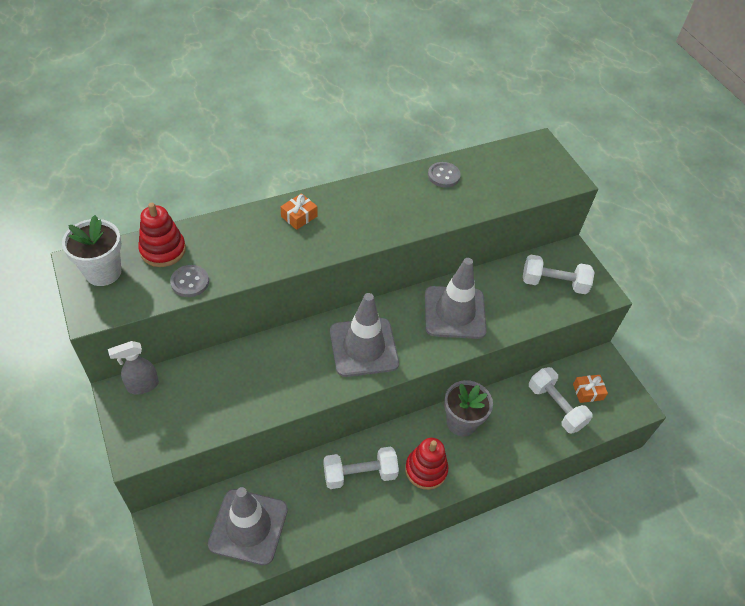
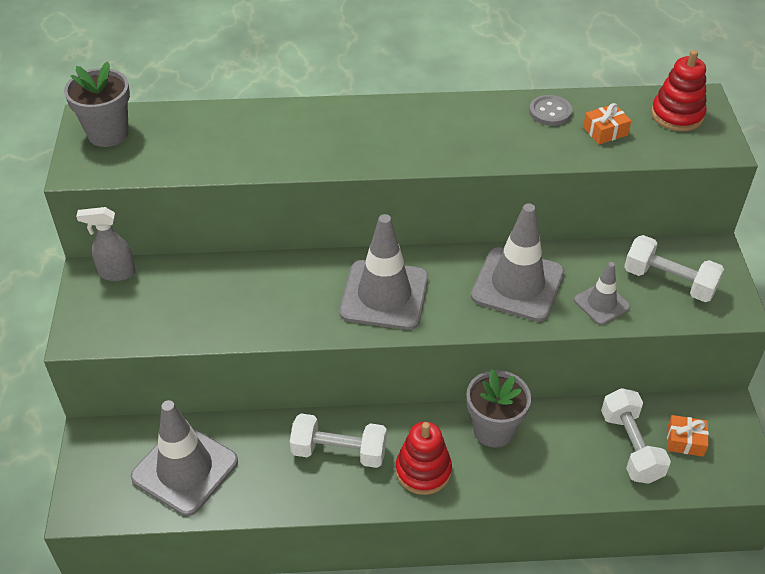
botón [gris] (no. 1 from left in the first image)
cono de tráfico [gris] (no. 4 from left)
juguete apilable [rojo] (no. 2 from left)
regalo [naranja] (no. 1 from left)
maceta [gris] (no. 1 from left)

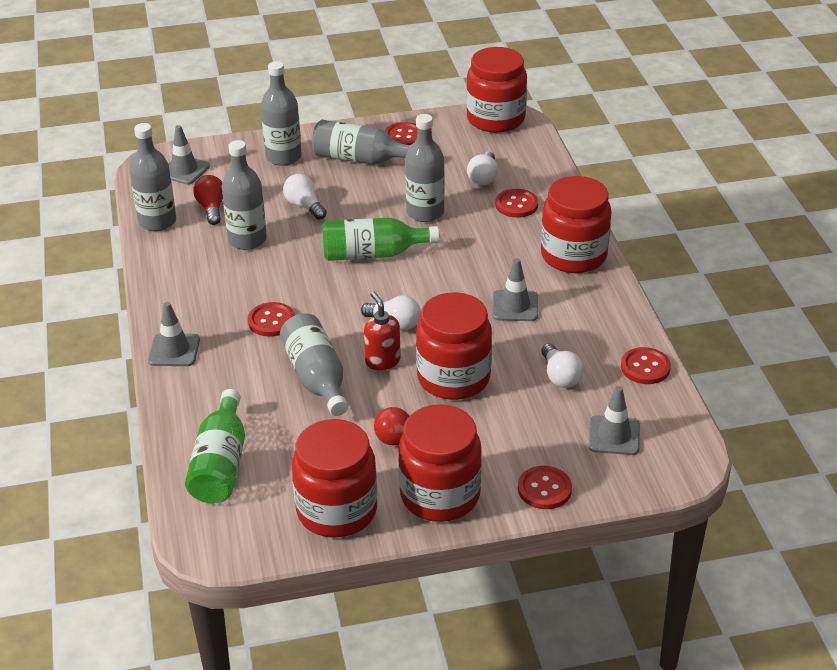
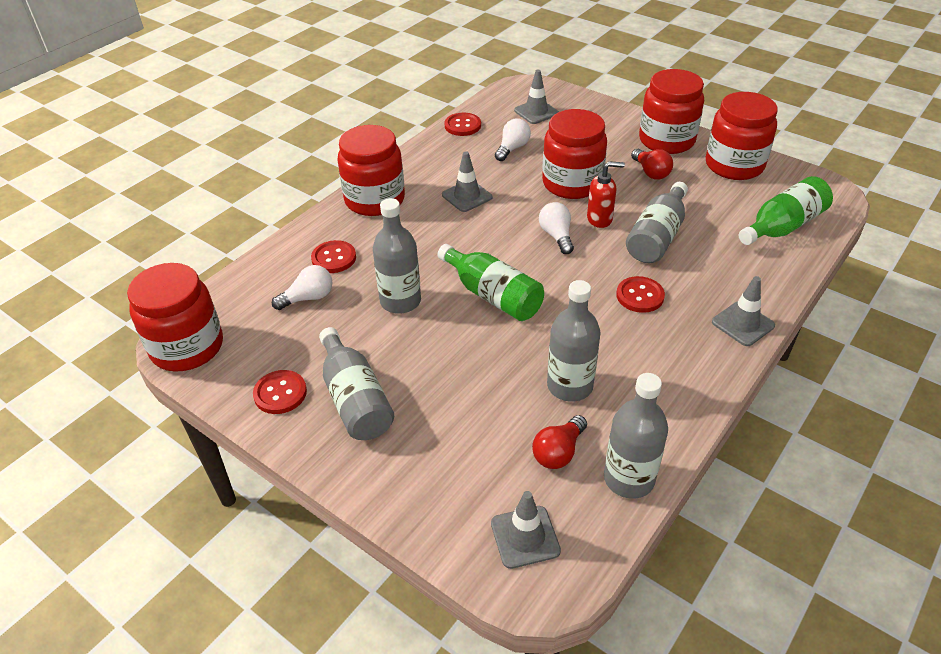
botella [gris] (no. 3 from left in the first image)
bombilla [blanco] (no. 1 from left in the first image)
botón [rojo] (no. 4 from left in the first image)
dispensador de jabón [rojo]

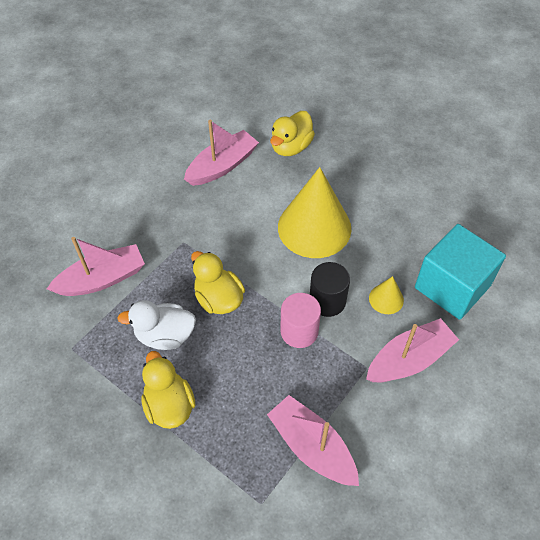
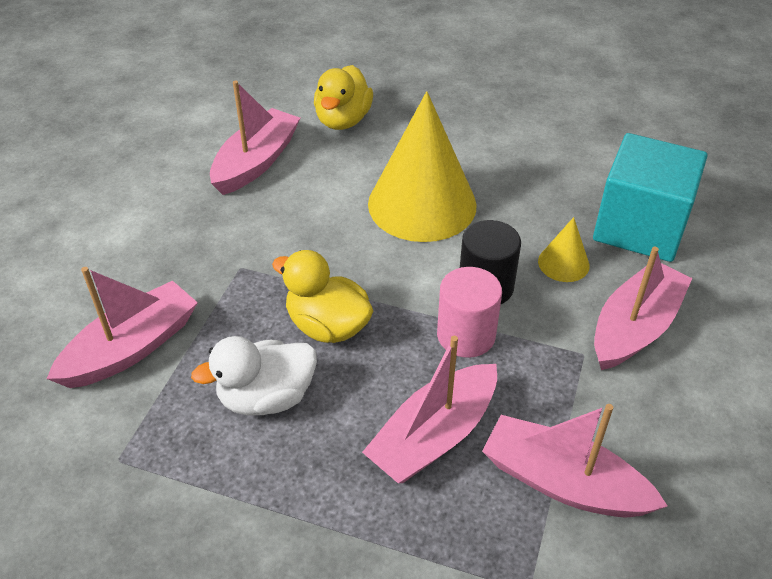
pato [amarillo] (no. 1 from left in the first image)
barco [rosa] (no. 3 from left)

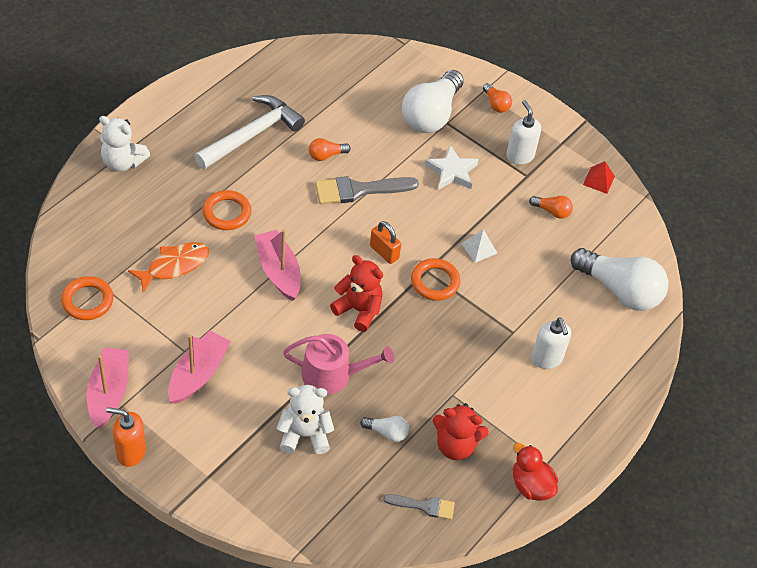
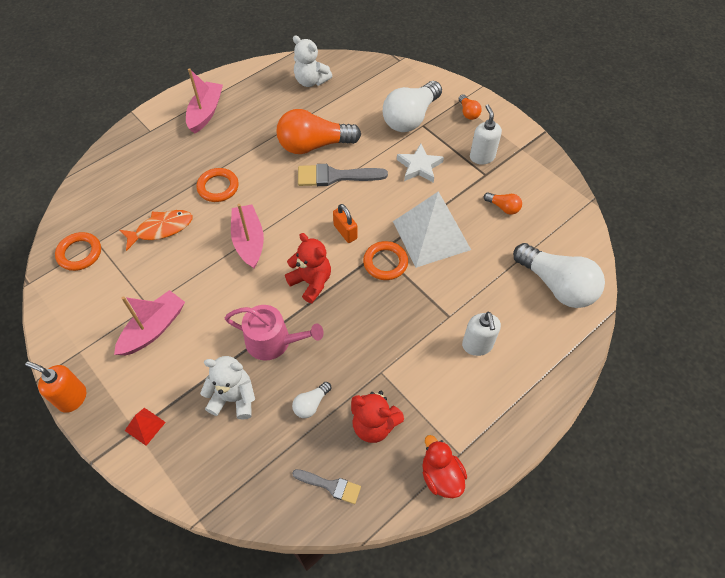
martillo [blanco]
barco [rosa] (no. 2 from left)
osito [blanco] (no. 2 from left)
pirámide [rojo]
bombilla [blanco] (no. 1 from left)
bombilla [naranja] (no. 1 from left)
pirámide [blanco]

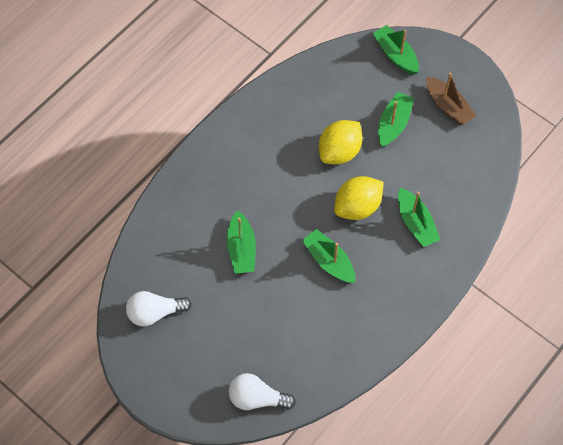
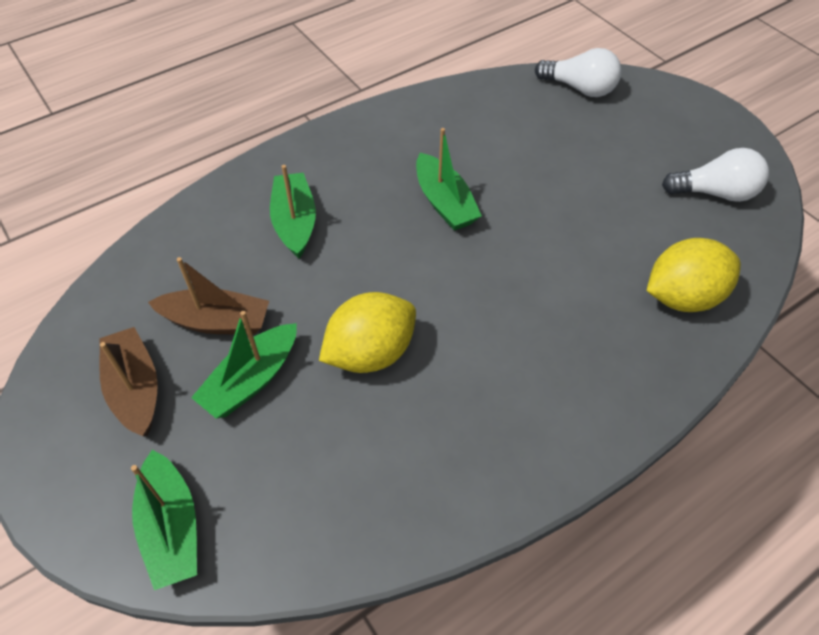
barco [verde] (no. 1 from left in the first image)
barco [marrón] (no. 2 from left)
limón [amarillo] (no. 2 from left)

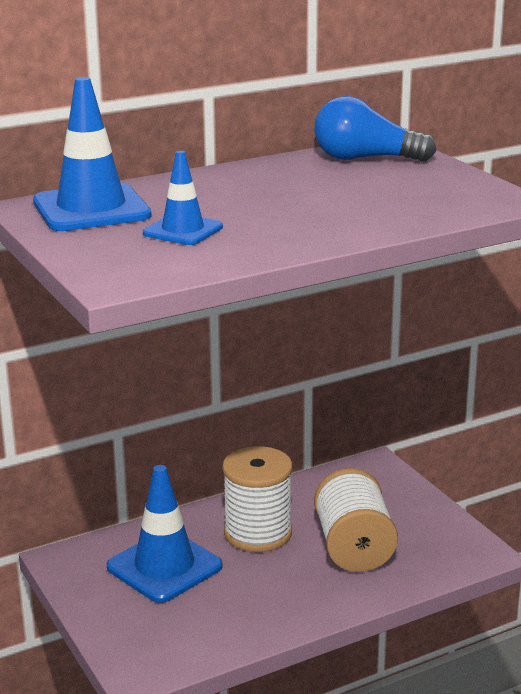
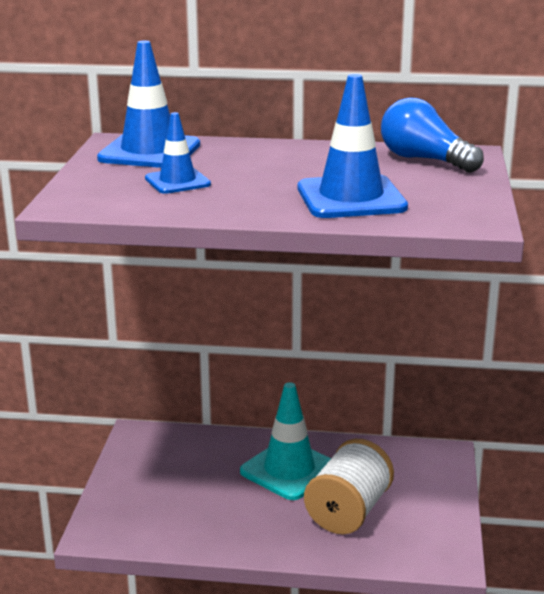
cono de tráfico [azul] (no. 3 from left)
cono de tráfico [turquesa]

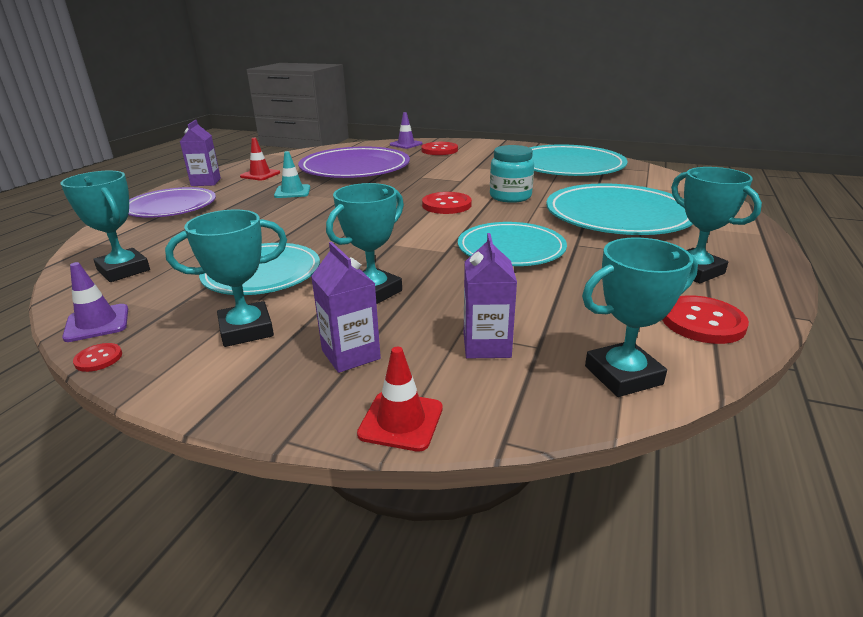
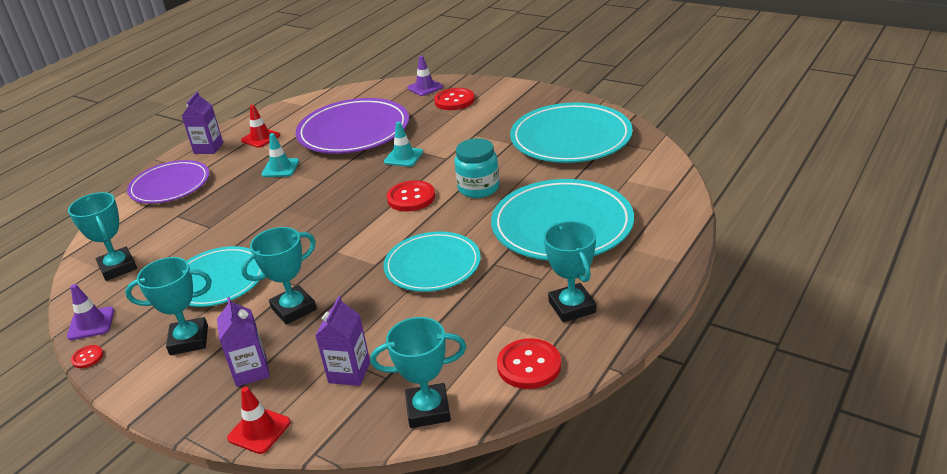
cono de tráfico [turquesa] (no. 2 from left)

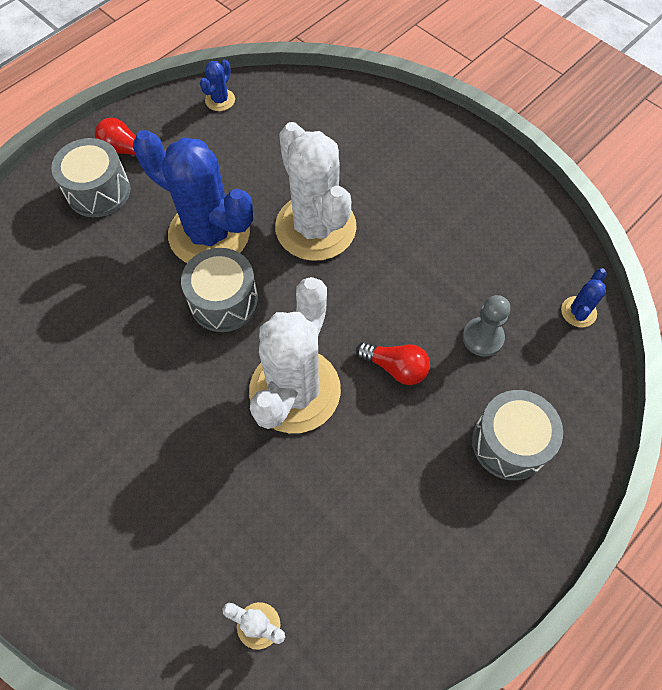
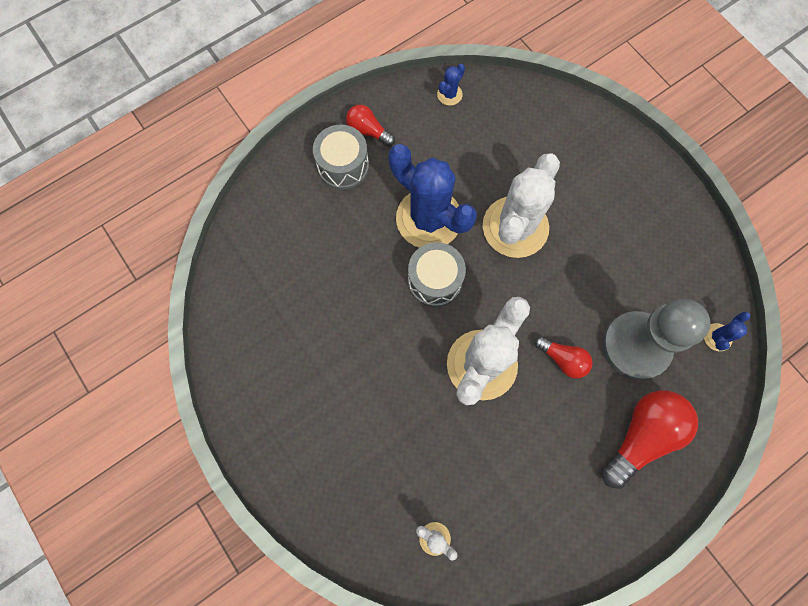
bombilla [rojo] (no. 3 from left)
cactus [blanco] (no. 3 from left)
peón [gris]

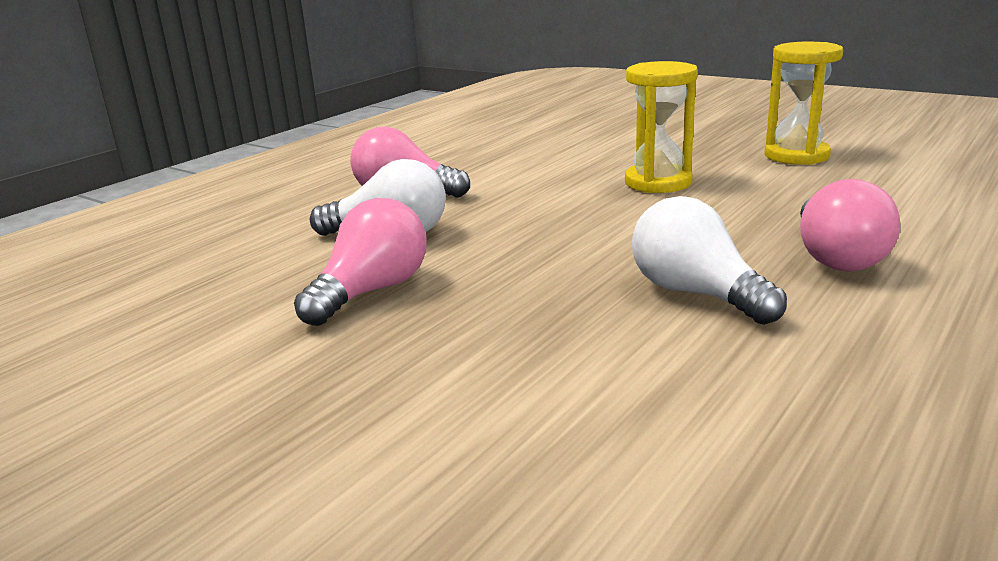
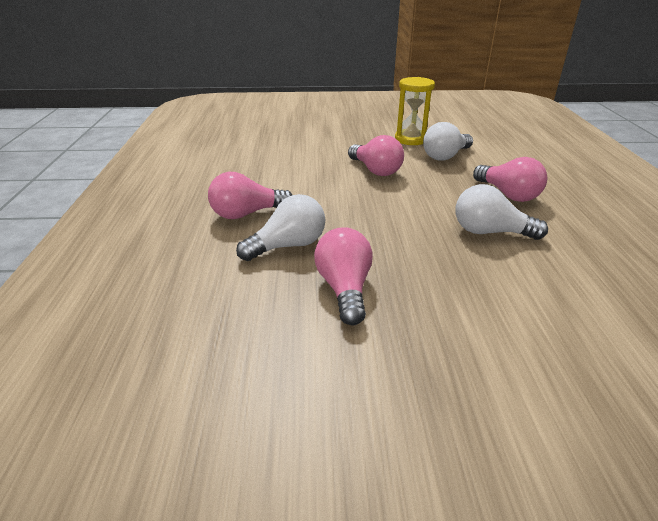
bombilla [blanco] (no. 2 from left)
bombilla [rosa] (no. 3 from left)

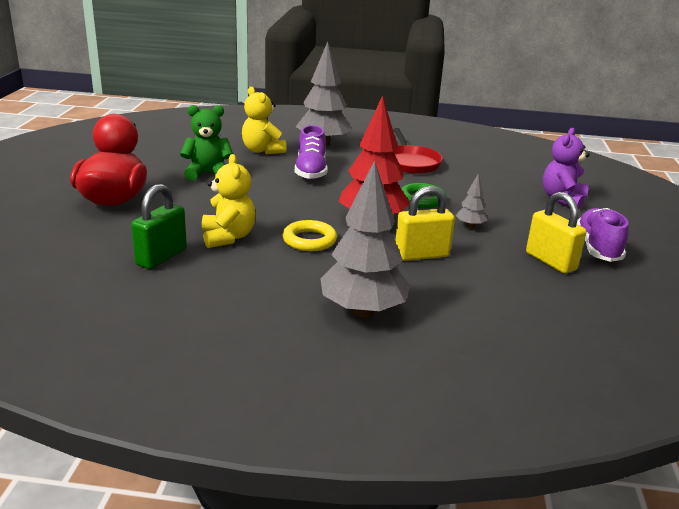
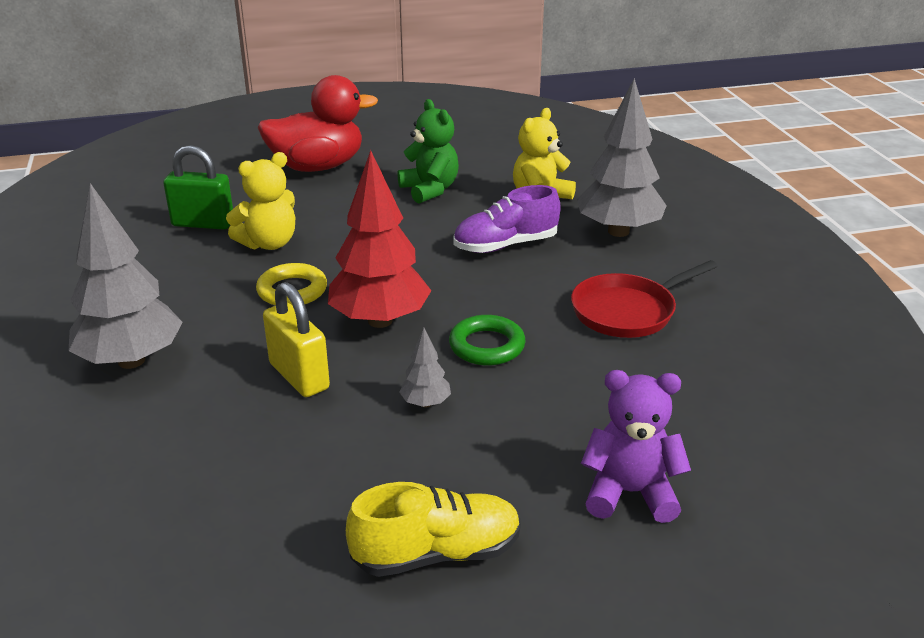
candado [amarillo] (no. 2 from left in the first image)
zapato [amarillo]

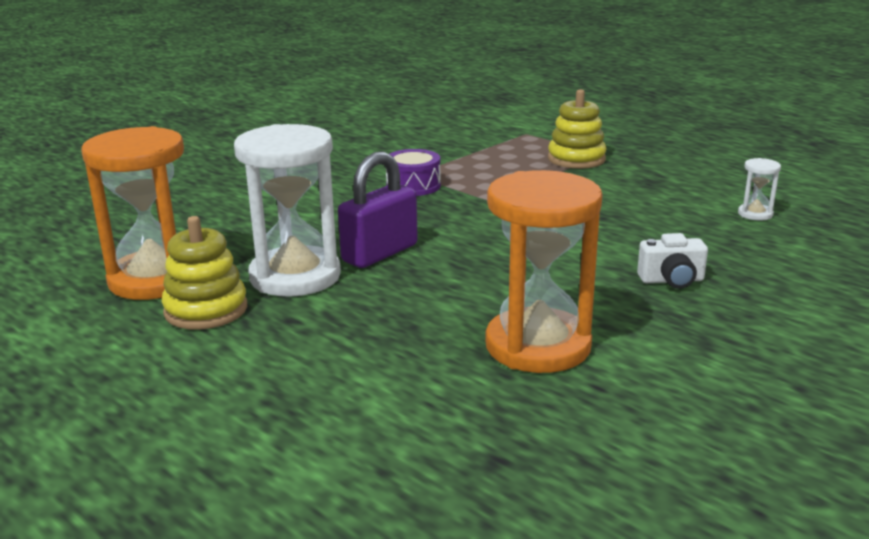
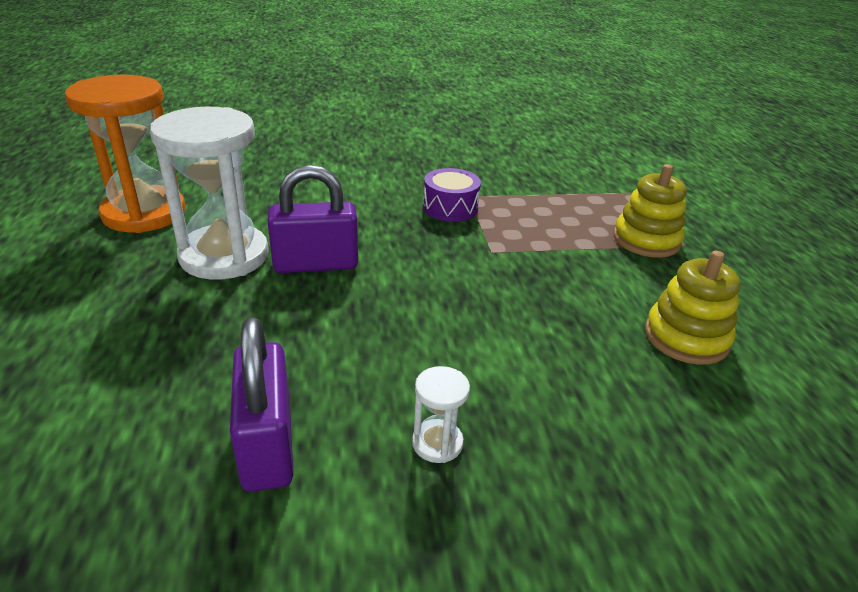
cámara [blanco]
juguete apilable [amarillo] (no. 2 from left)
reloj de arena [blanco] (no. 2 from left)
candado [morado] (no. 1 from left)

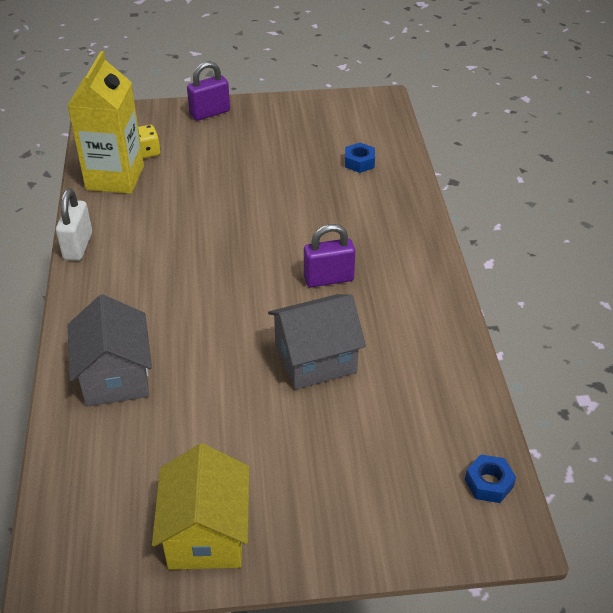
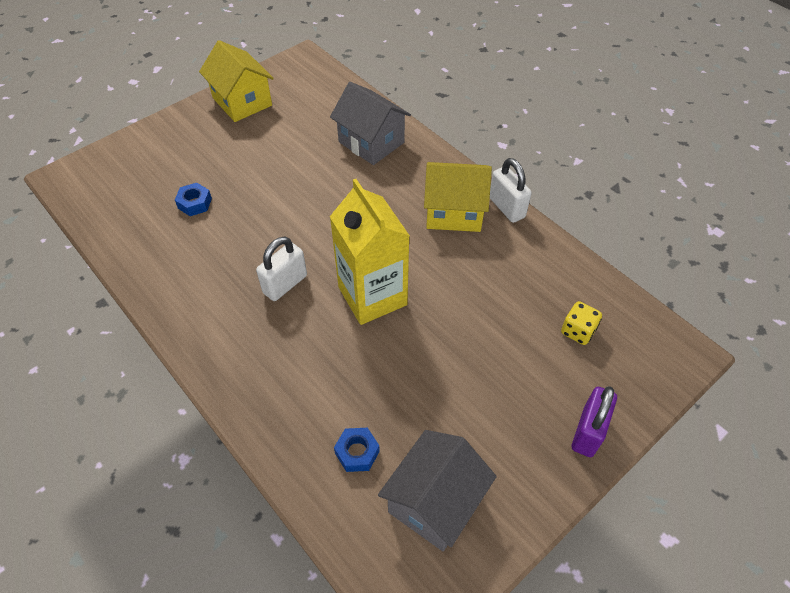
casa [amarillo] (no. 2 from left)
cartón de leche [amarillo]
casa [gris] (no. 2 from left)
tuerca [azul] (no. 1 from left)
candado [blanco] (no. 1 from left)

